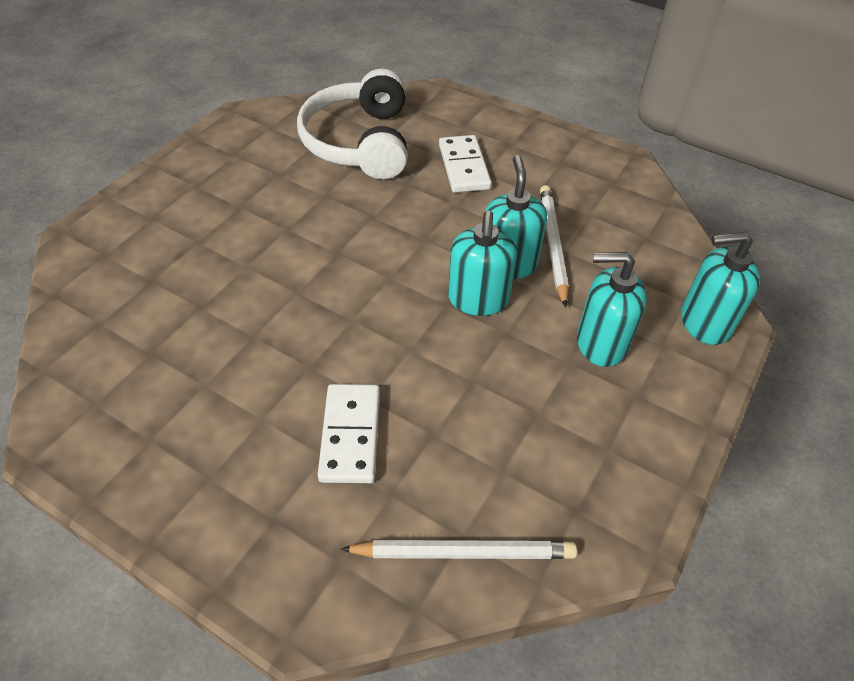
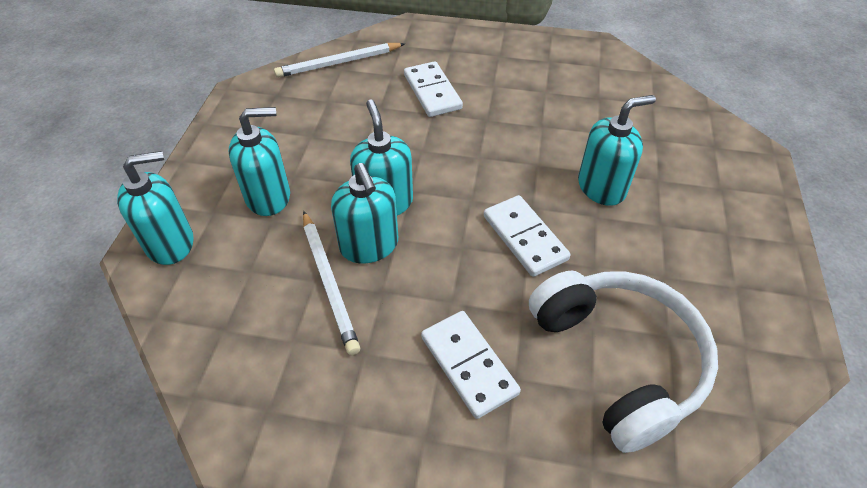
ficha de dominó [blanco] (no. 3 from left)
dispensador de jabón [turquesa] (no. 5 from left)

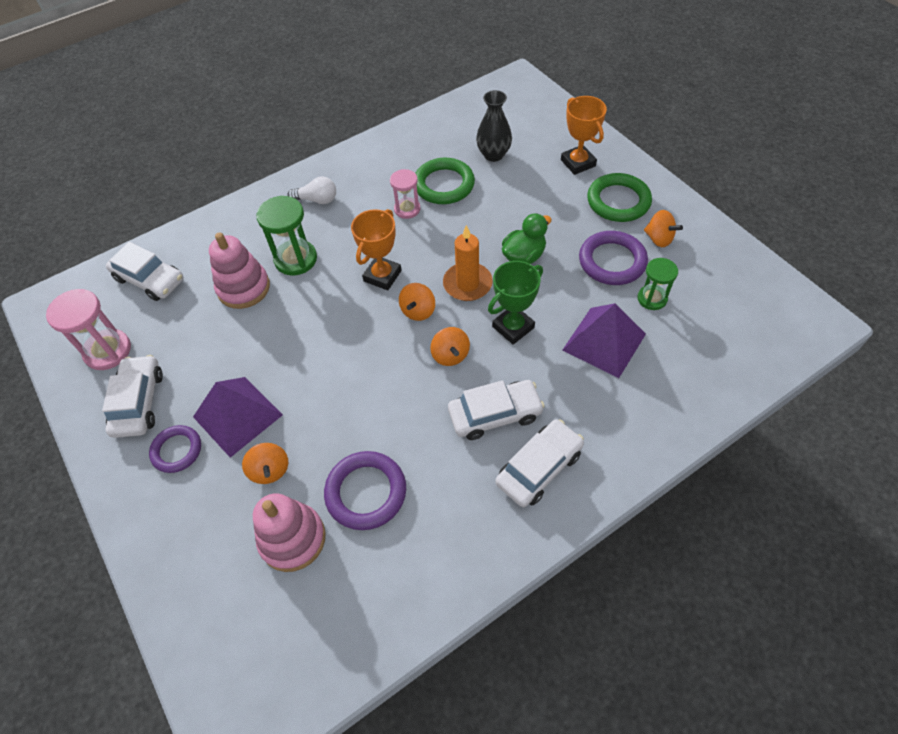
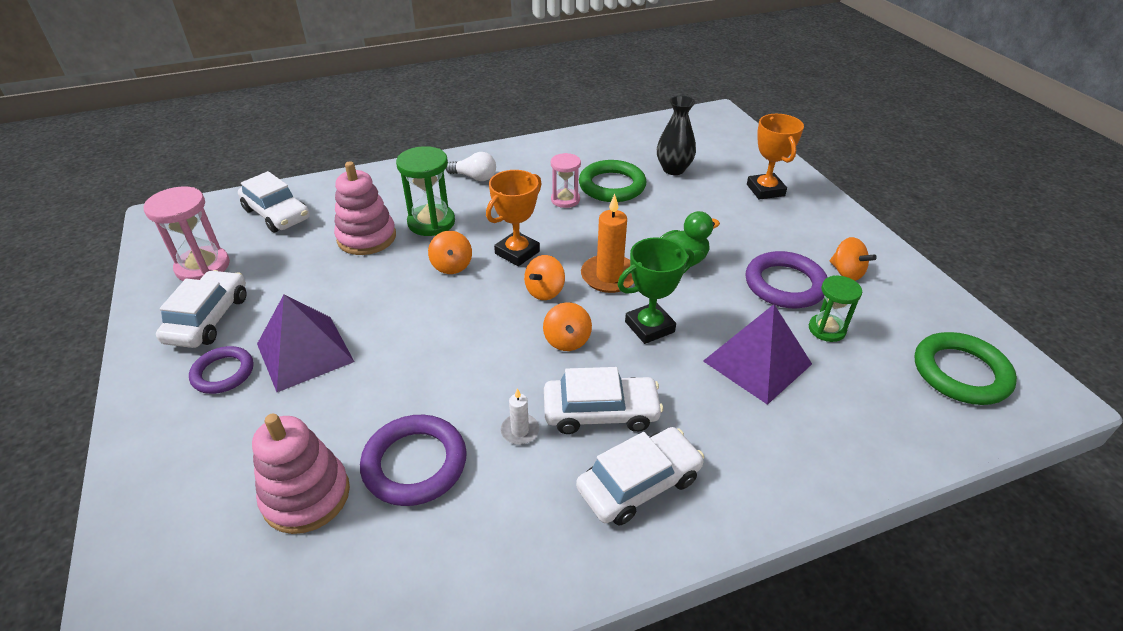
vela [blanco]
peonza [naranja] (no. 1 from left)
anillo [verde] (no. 2 from left)

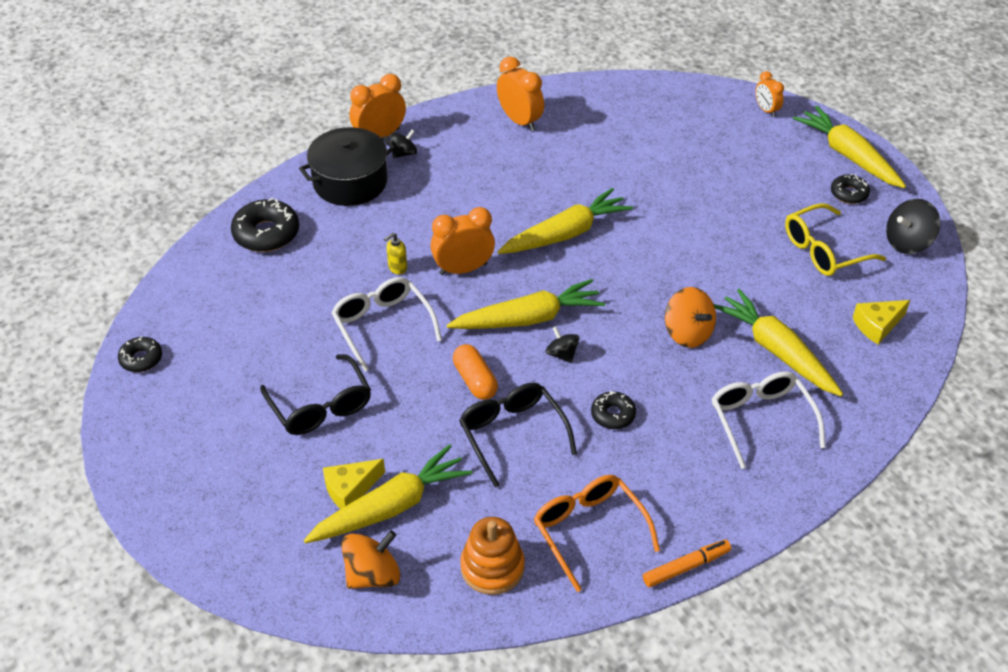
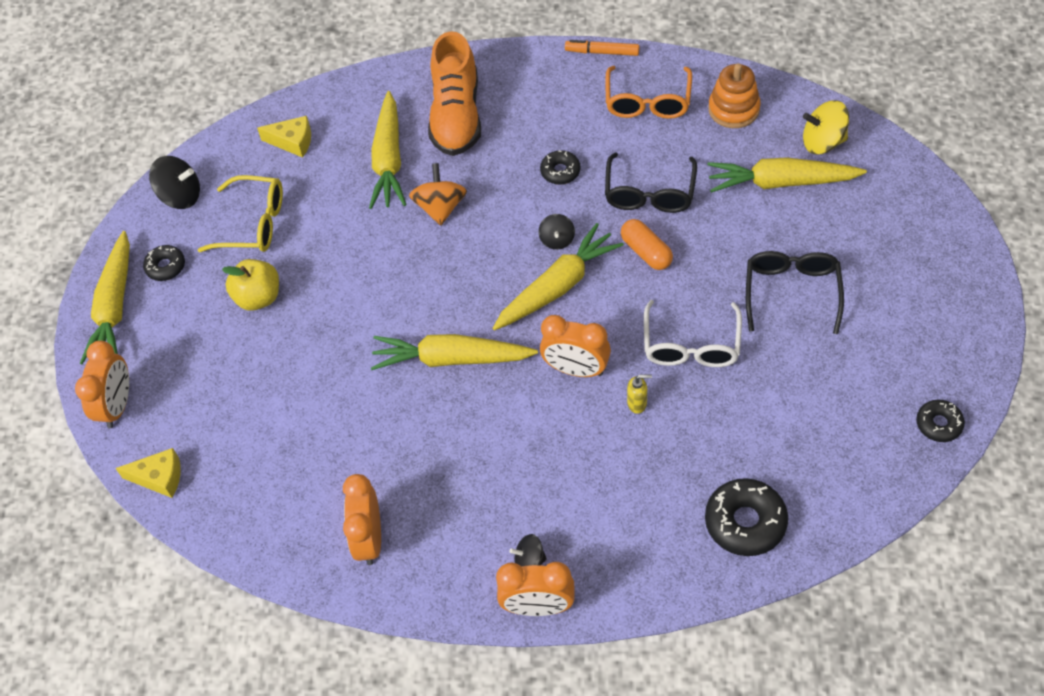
olla [negro]
manzana [amarillo]
queso [amarillo] (no. 1 from left)
zapato [naranja]
peonza [amarillo]
zanahoria [amarillo] (no. 4 from left)
cápsula [naranja]
despertador [naranja] (no. 1 from left)

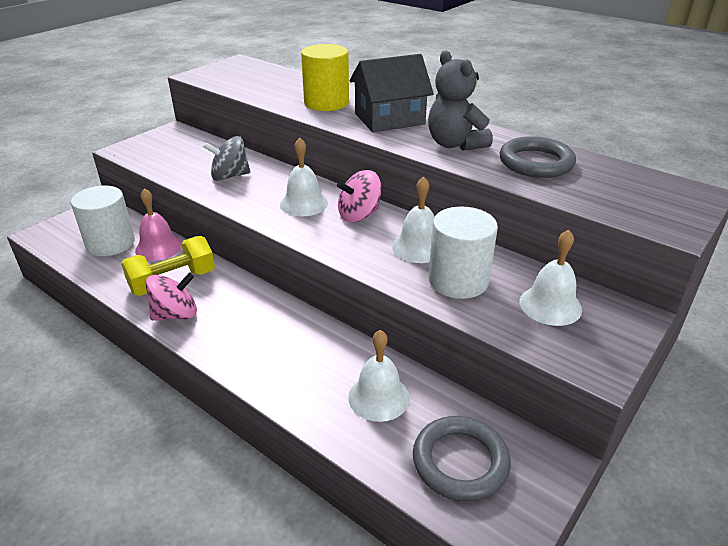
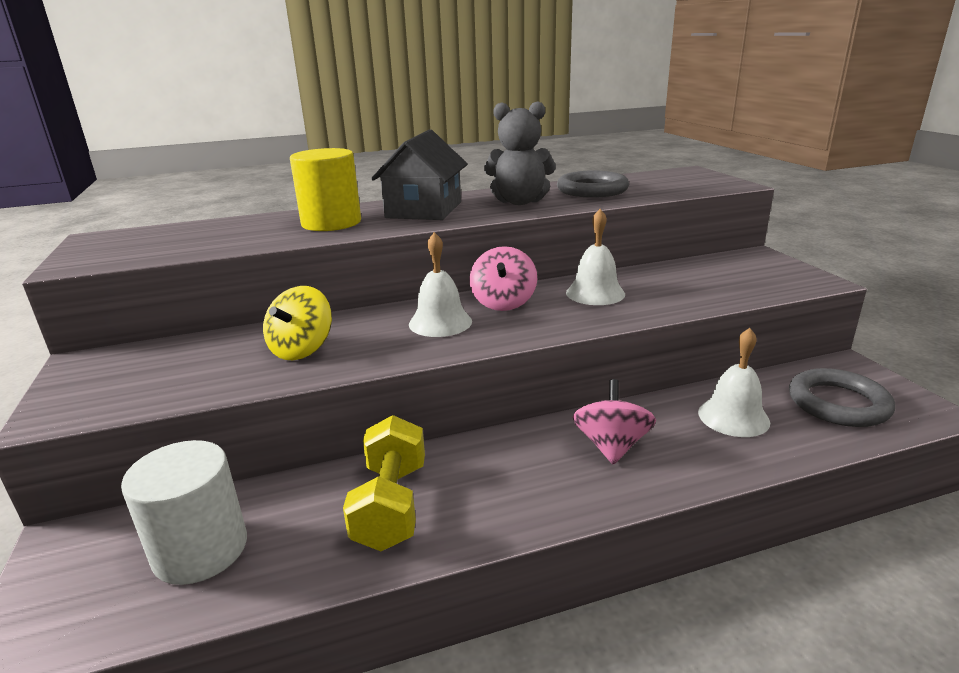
campana [rosa]
cilindro [blanco] (no. 2 from left in the first image)
campana [blanco] (no. 4 from left in the first image)
peonza [rosa] (no. 2 from left)
peonza [amarillo]

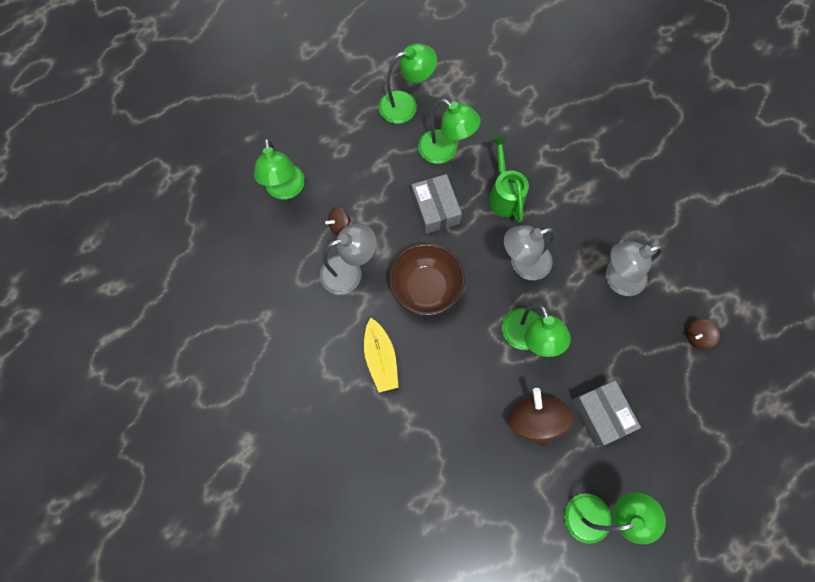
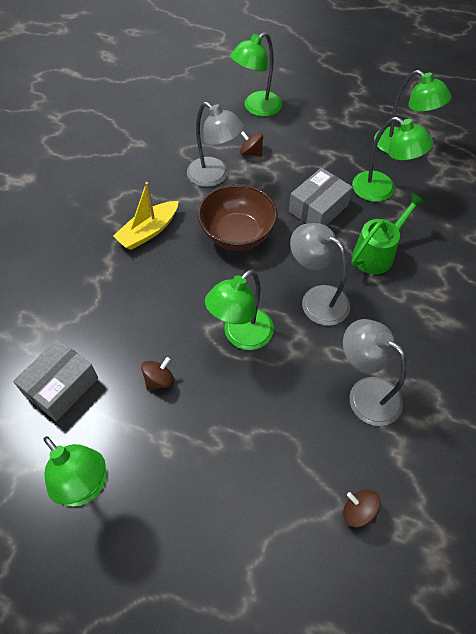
caja [gris] (no. 1 from left)
lámpara [verde] (no. 4 from left)
peonza [marrón] (no. 1 from left)

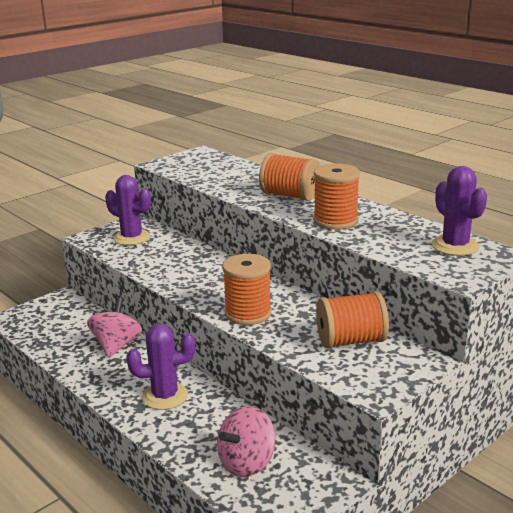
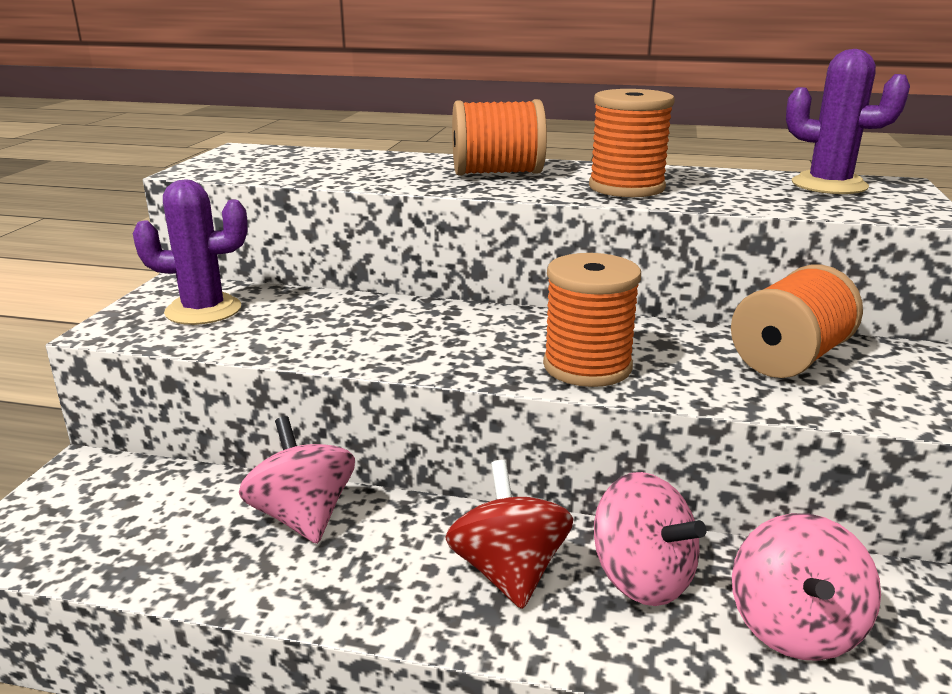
peonza [rosa] (no. 2 from left)
peonza [rojo]

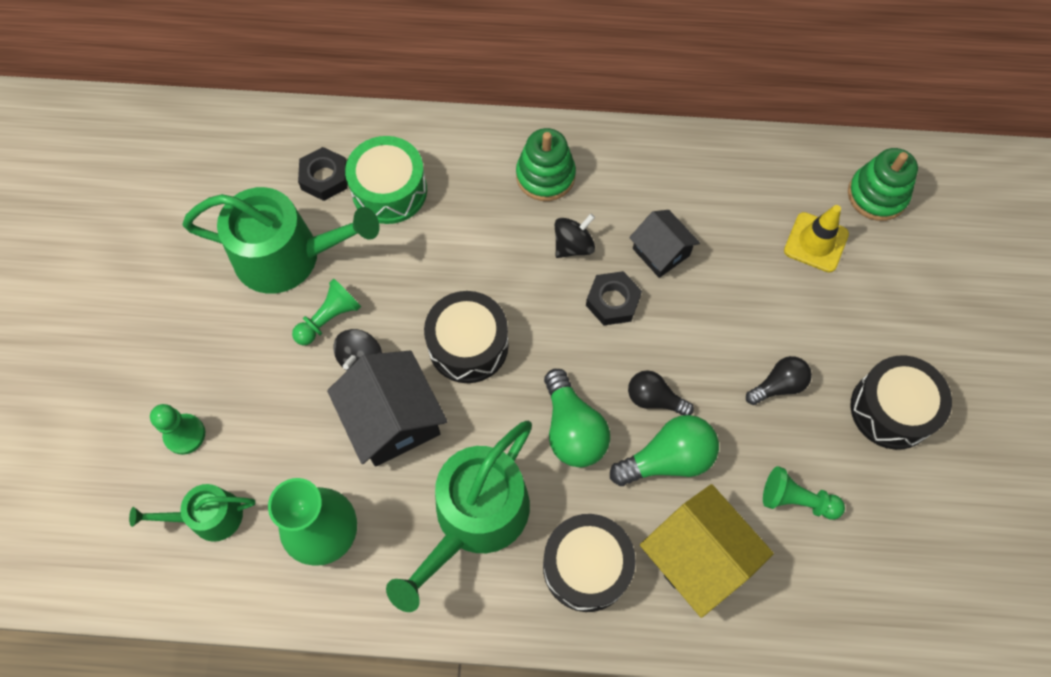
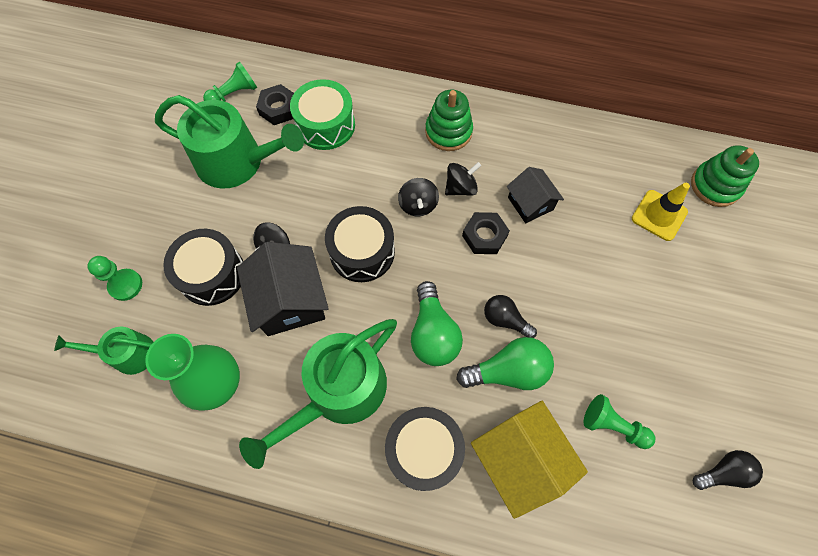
peonza [negro] (no. 2 from left)
peón [verde] (no. 2 from left)
bombilla [negro] (no. 2 from left)
tambor [negro] (no. 1 from left)

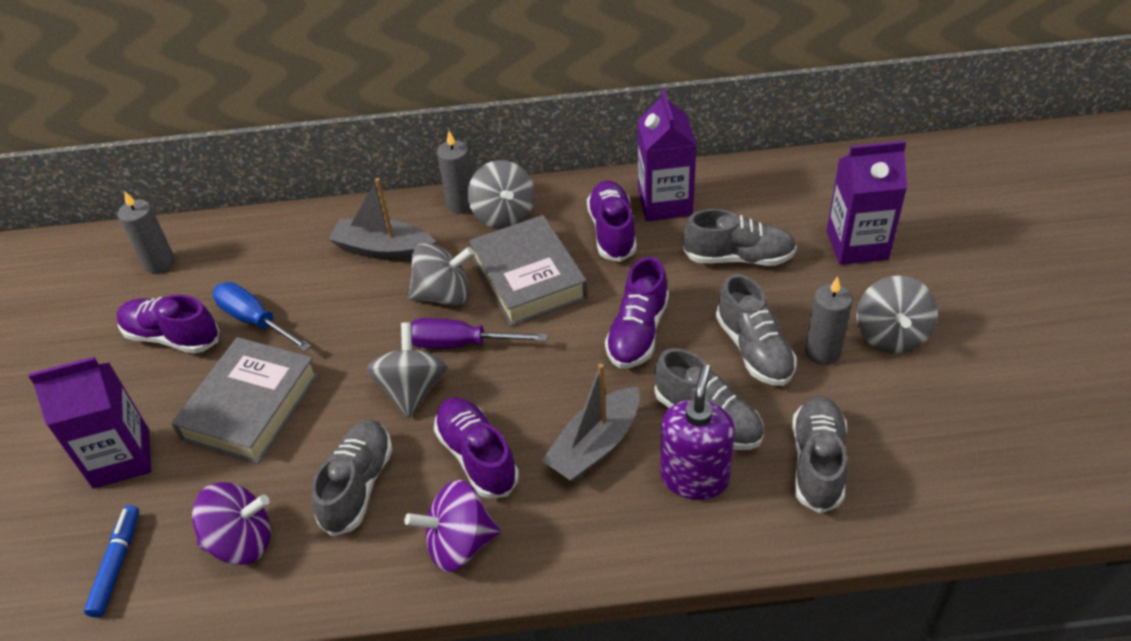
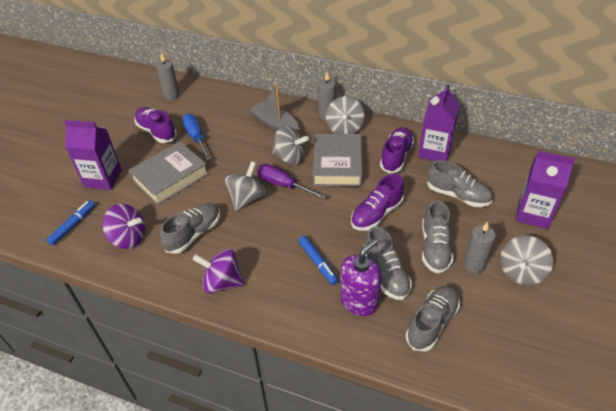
zapato [morado] (no. 2 from left in the first image)
rotulador [azul] (no. 2 from left)

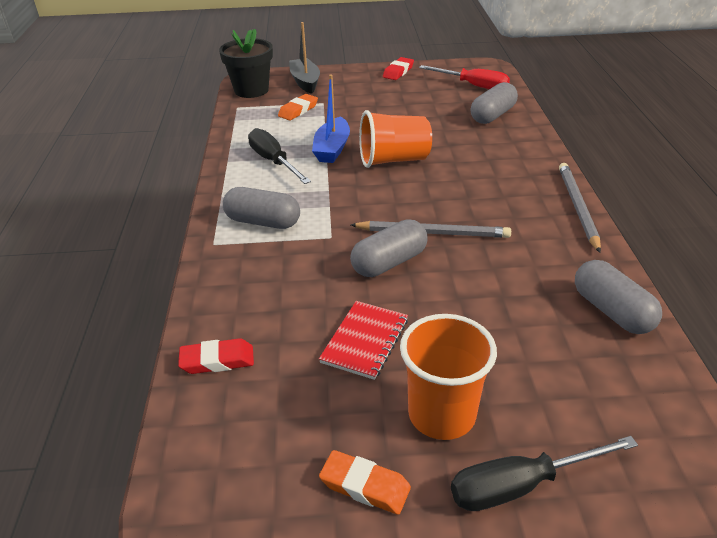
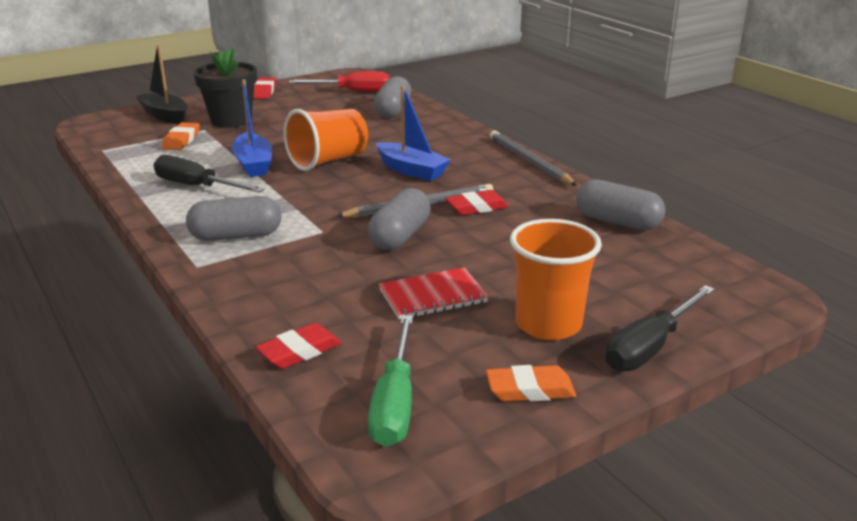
destornillador [verde]
barco [azul] (no. 2 from left)
goma de borrar [rojo] (no. 3 from left)
maceta [negro]
cuaderno [rojo]

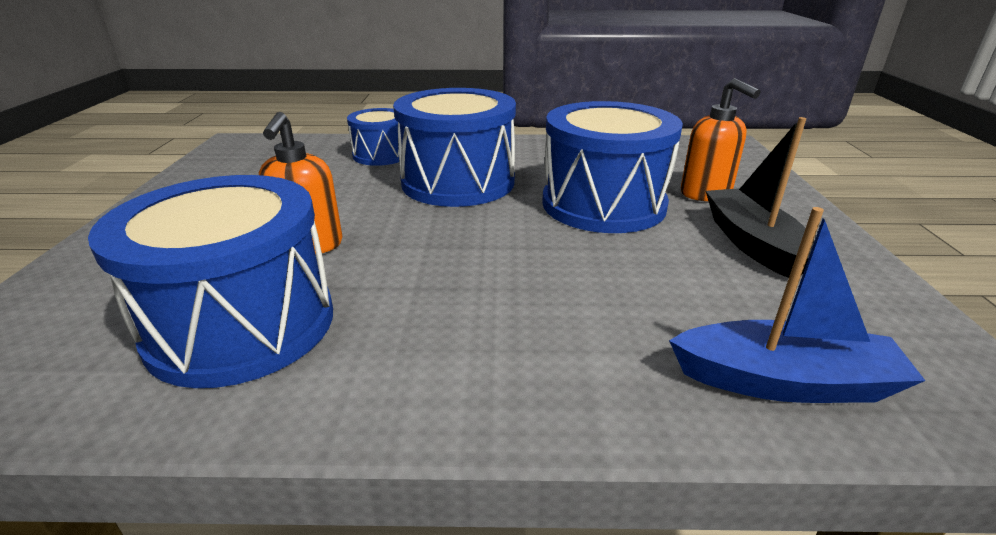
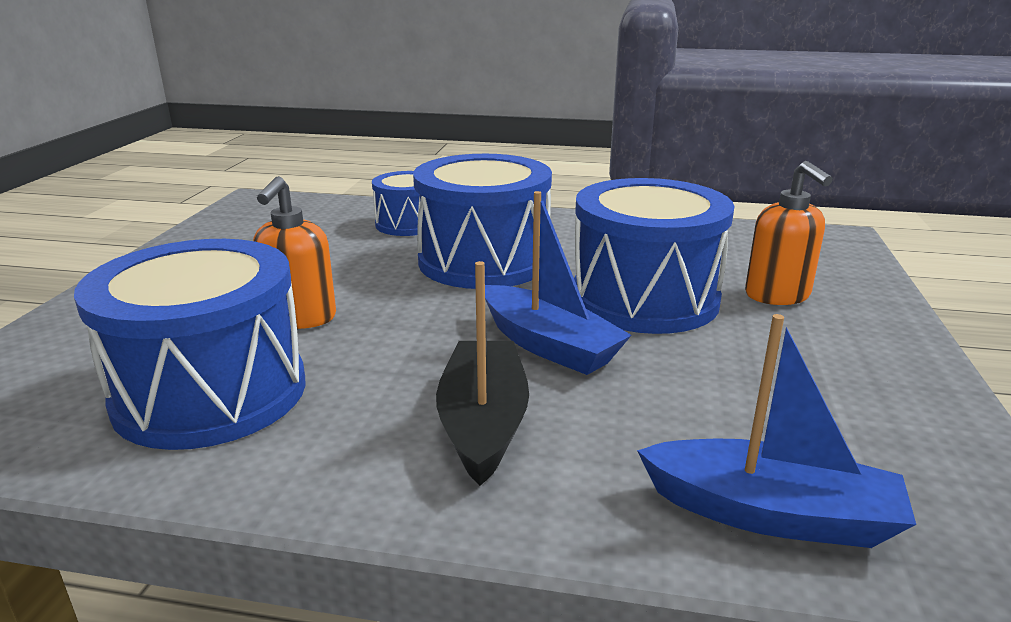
barco [azul] (no. 1 from left)
barco [negro]

